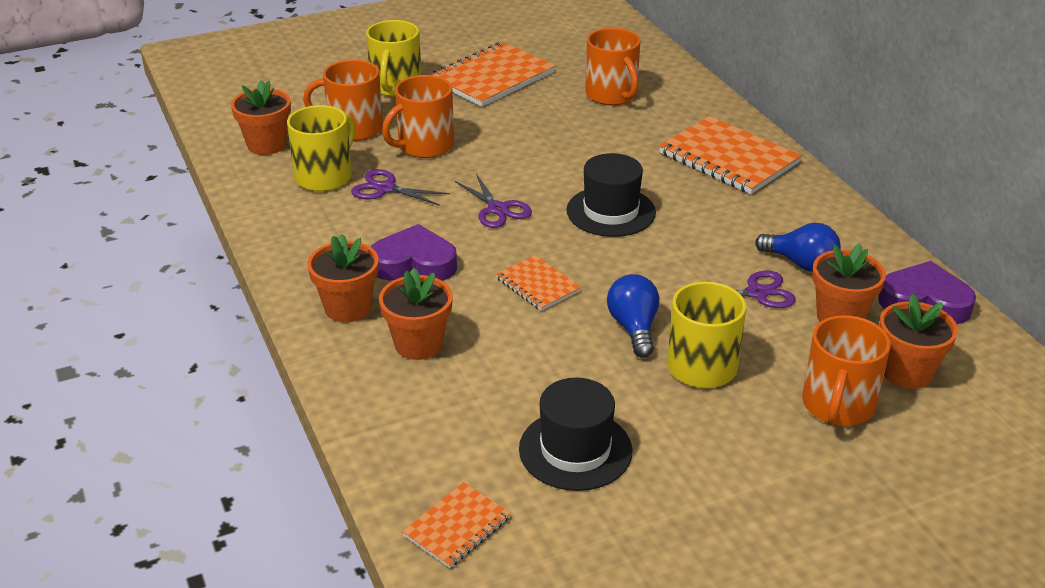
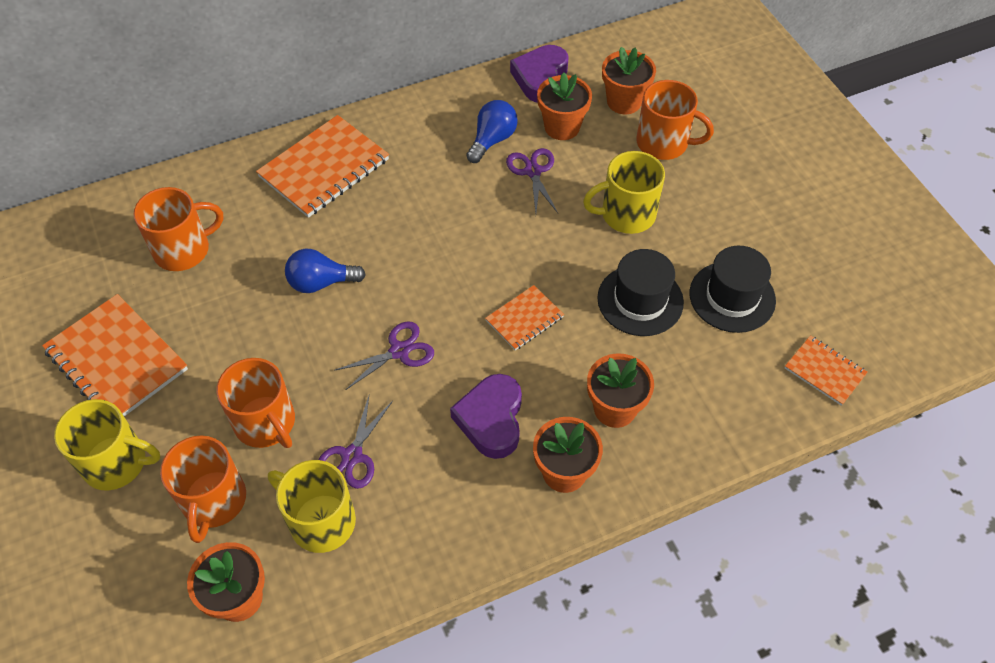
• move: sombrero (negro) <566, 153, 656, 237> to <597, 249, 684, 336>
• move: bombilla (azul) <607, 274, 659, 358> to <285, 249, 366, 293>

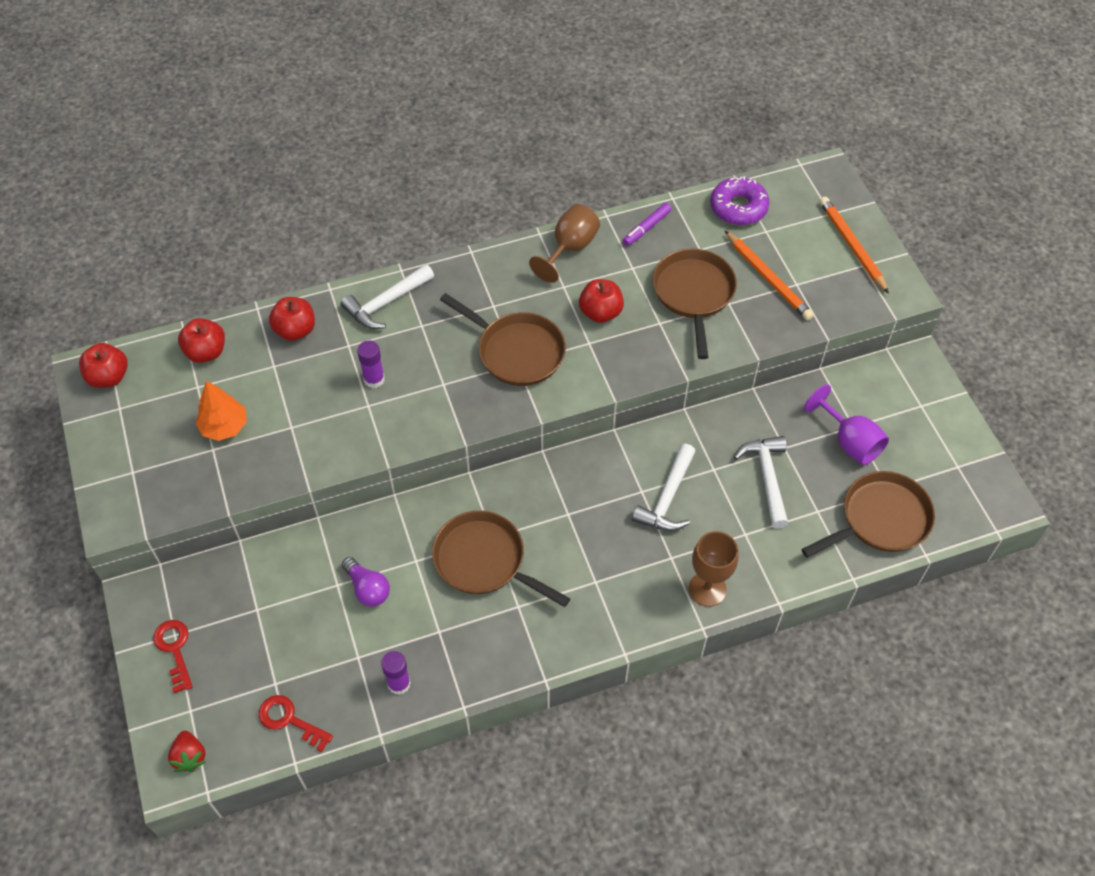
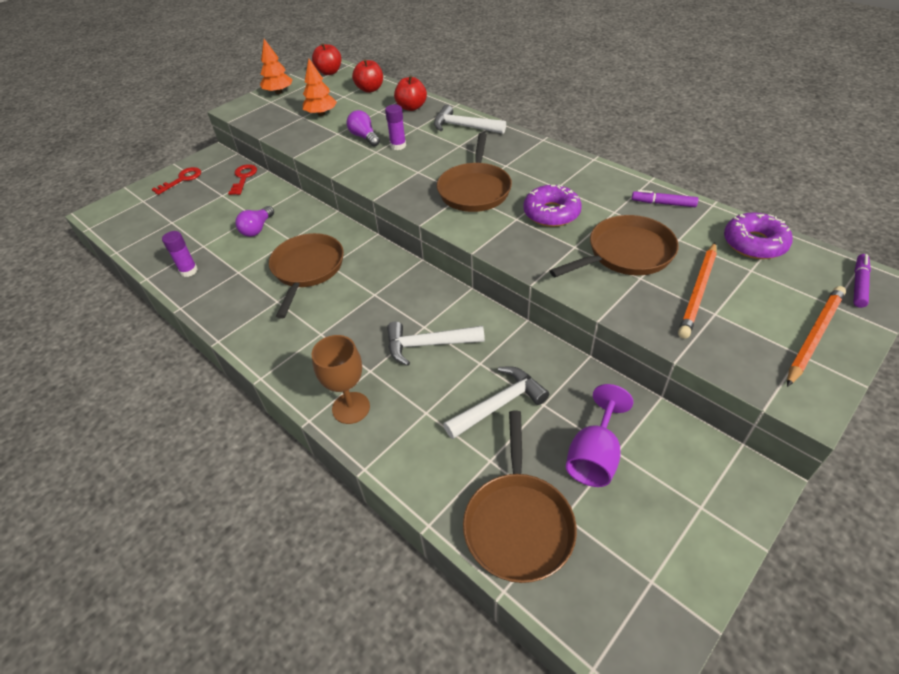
• delete: copa (marrón) <529, 204, 600, 283>
• replace: manzana (rojo) <579, 279, 624, 323> to rosquilla (morado) <523, 184, 582, 227>
• rotate: sartén (marrón) <801, 471, 935, 558> = <463, 411, 577, 583> 60 degrees clockwise
• move: llave (rojo) <259, 695, 333, 752> to <228, 164, 257, 195>
• delete: fresa (rojo) <168, 731, 206, 772>
• insert: árbol (naranja) <260, 39, 293, 94>
• insert: bombilla (morado) <347, 110, 380, 147>
• insert: rotulador (morado) <853, 254, 871, 308>

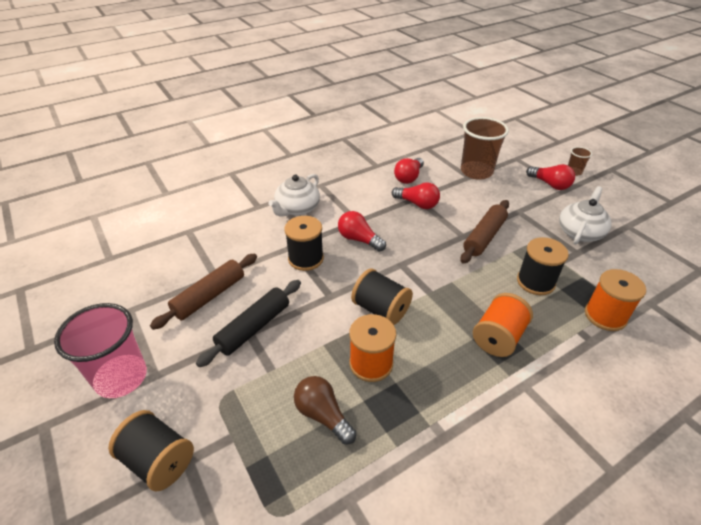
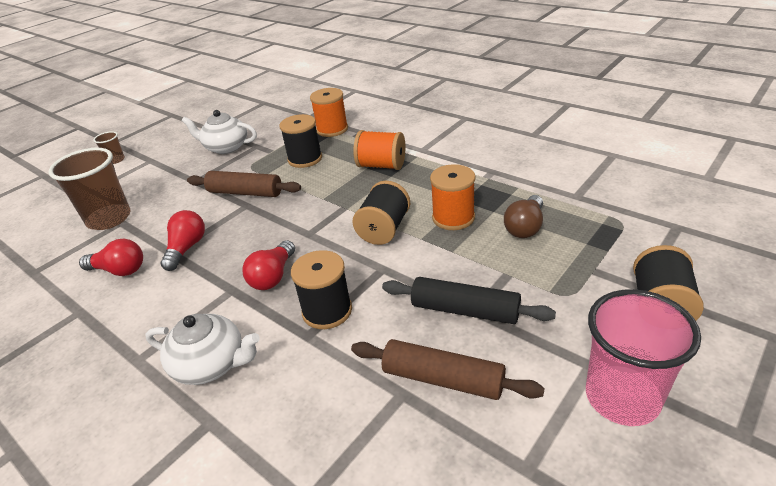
• delete: bombilla (rojo) <526, 164, 575, 190>

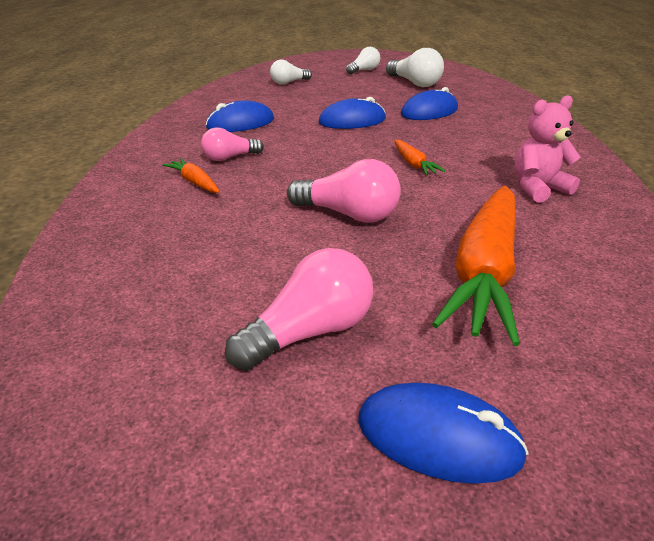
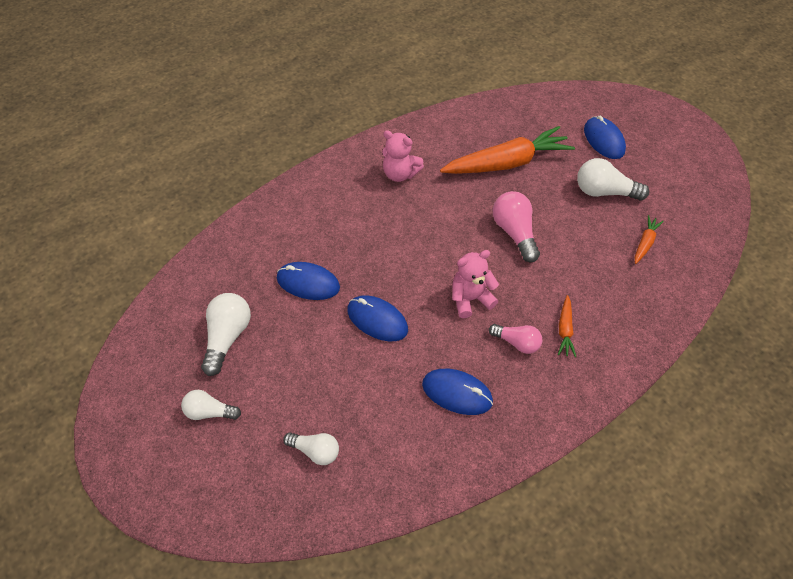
• move: zanahoria (naranja) <394, 140, 445, 175> to <635, 215, 664, 264>
• recolor: bombilla (rosa) <225, 248, 373, 371> to bombilla (blanco) <577, 158, 649, 201>
• insert: osito (rosa) <452, 250, 499, 318>

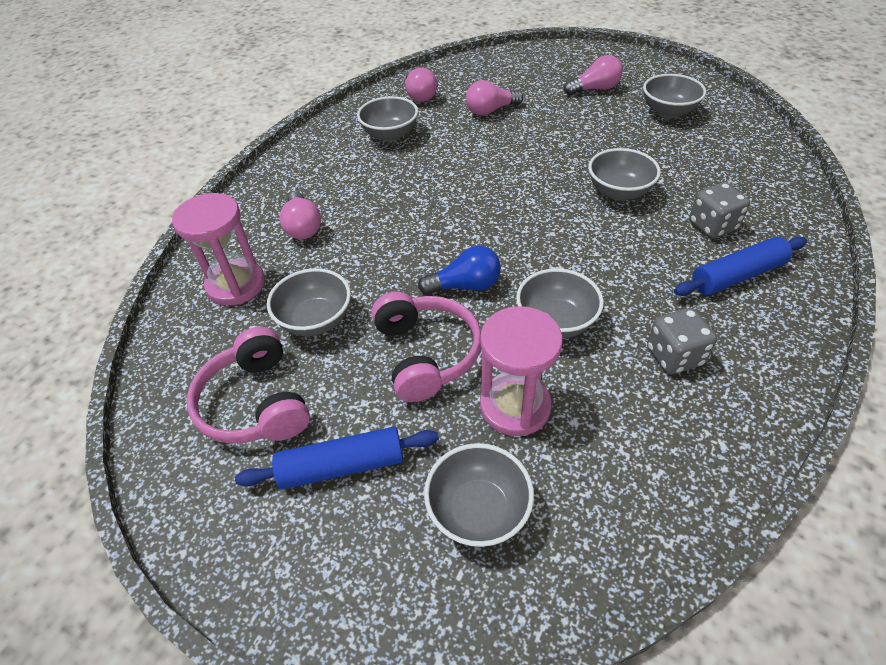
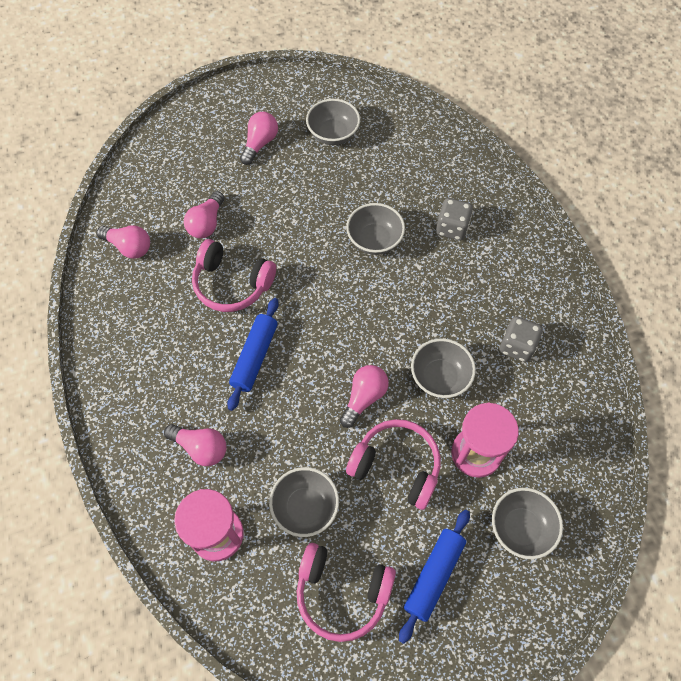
• delete: cuenco (gris) <357, 96, 418, 142>
• move: rodillo (azul) <674, 237, 807, 296> to <227, 298, 279, 411>
• recolor: bombilla (azul) <418, 246, 501, 295> to bombilla (rosa) <340, 365, 389, 428>
• insert: auriculares (rosa) <192, 239, 276, 312>

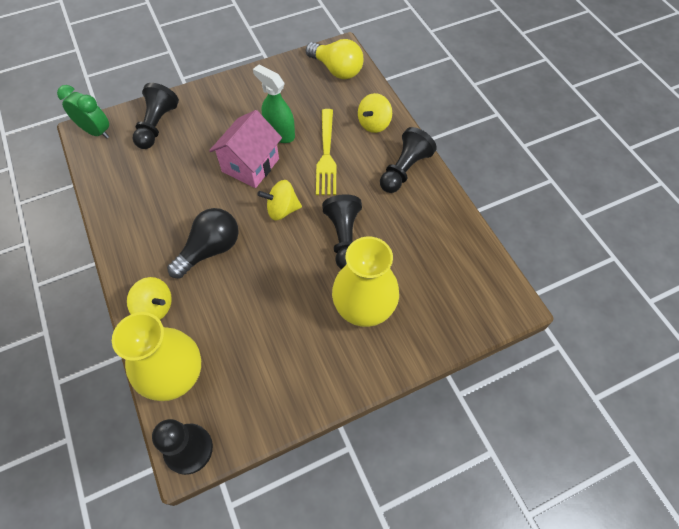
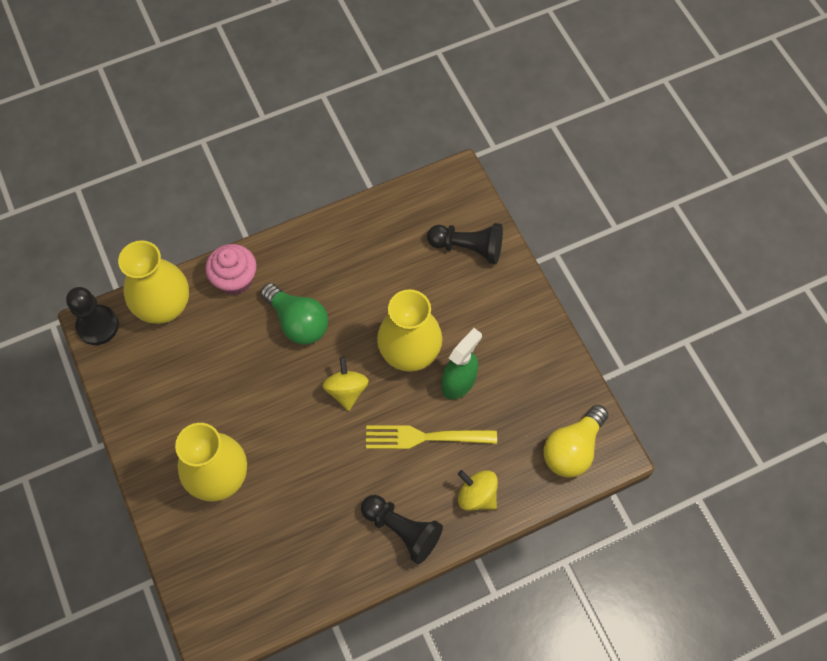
• delete: despertador (verde) <57, 85, 109, 138>
• replace: casa (rosa) <209, 110, 282, 188> to florero (amarillo) <377, 289, 442, 372>
• delete: peón (negro) <322, 194, 362, 269>
• recolor: bombilla (negro) <167, 208, 239, 279> to bombilla (verde) <261, 283, 328, 345>
• replace: peonza (amarillo) <127, 277, 172, 320> to magdalena (rosa) <205, 244, 257, 295>

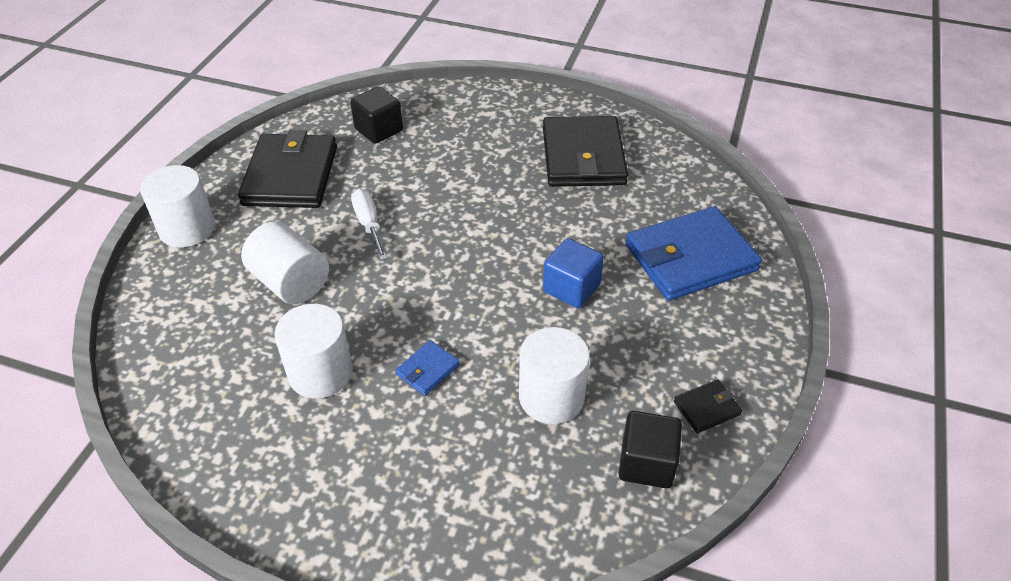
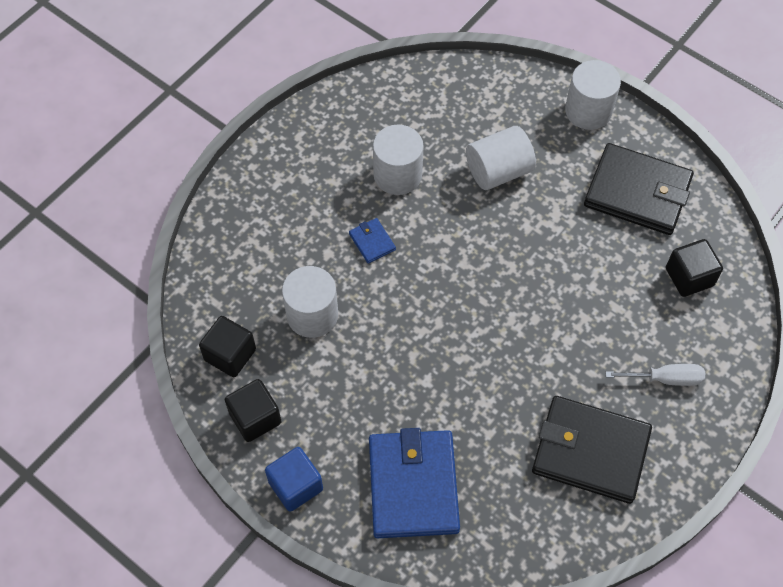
• move: destornillador (blanco) <351, 189, 387, 261> to <605, 364, 705, 386>
• move: cubo (azul) <543, 238, 604, 308> to <265, 447, 323, 512>
• replace: cartera (negro) <674, 379, 742, 433> to cubo (negro) <225, 379, 282, 442>

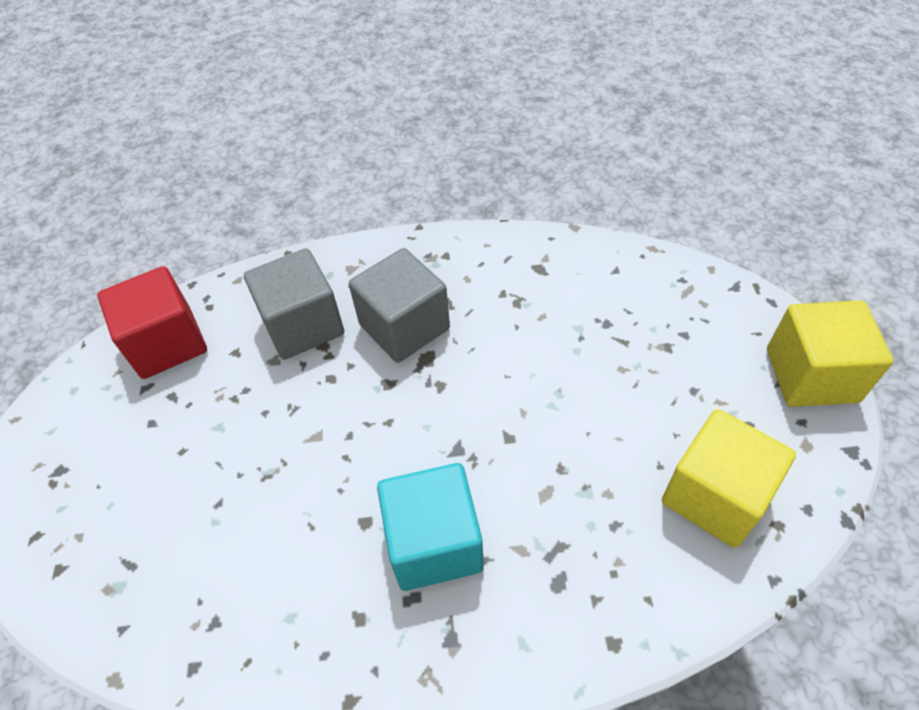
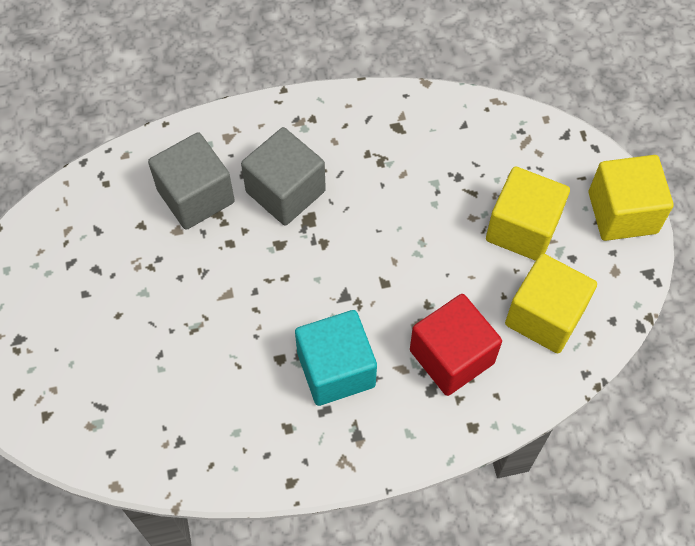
• move: cubo (rojo) <97, 266, 207, 379> to <410, 294, 502, 396>
• insert: cubo (amarillo) <486, 166, 570, 261>

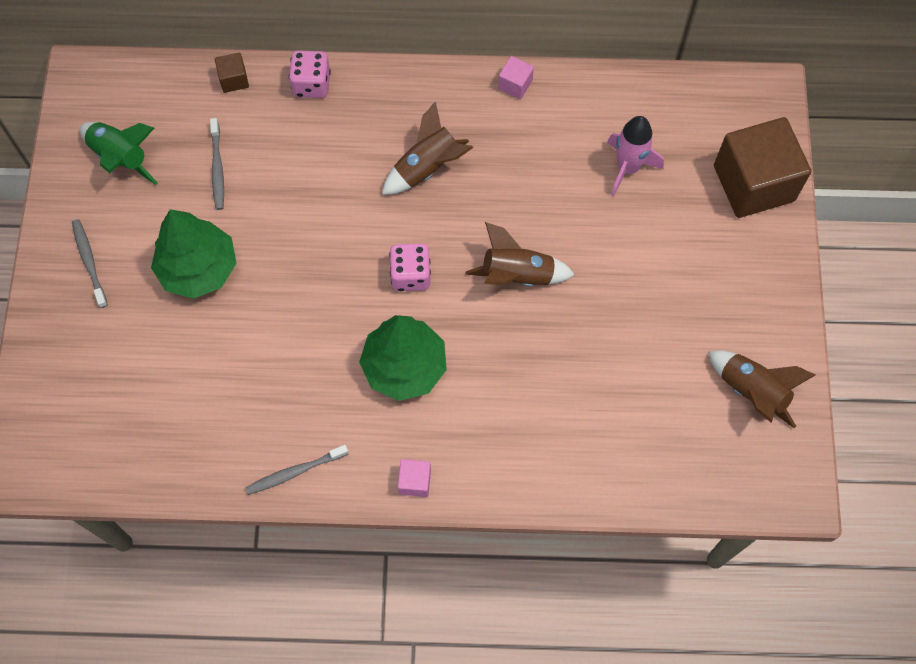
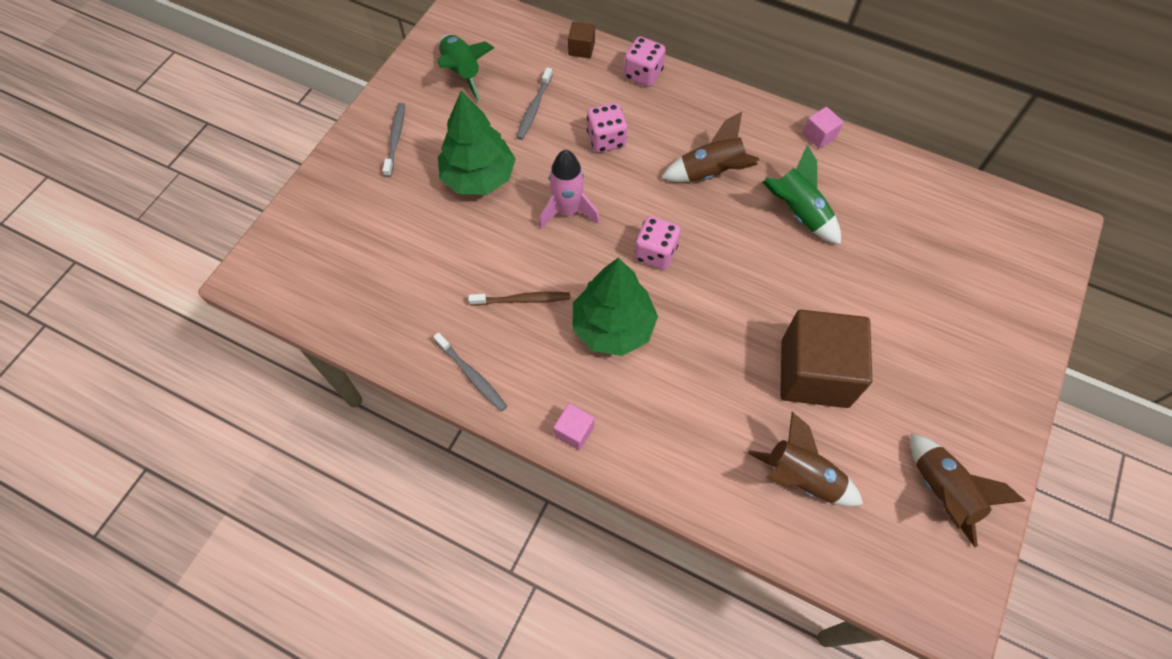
• move: cohete (rosa) <608, 116, 664, 197> to <539, 150, 600, 229>
• move: cubo (marrón) <714, 117, 811, 218> to <780, 310, 872, 408>
• move: cohete (marrón) <466, 222, 575, 286> to <748, 412, 863, 506>
• rotate: cepillo de dientes (gris) <245, 445, 349, 495> = <433, 332, 507, 412> 135 degrees counterclockwise
• insert: dado (rosa) <587, 103, 627, 153>
• insert: cohete (verde) <762, 145, 841, 245>
• insert: cepillo de dientes (marrón) <468, 292, 570, 306>

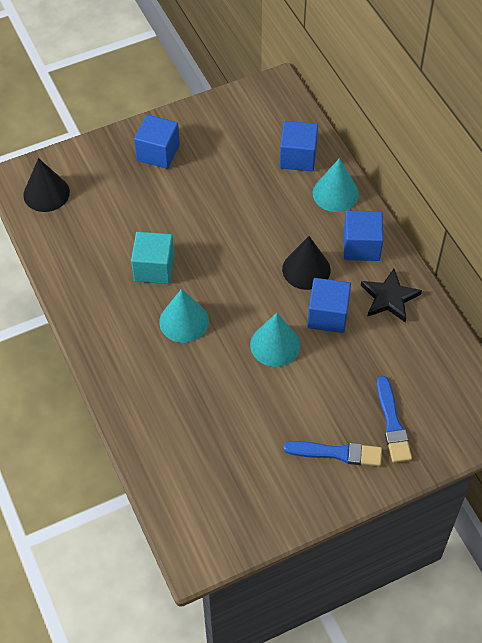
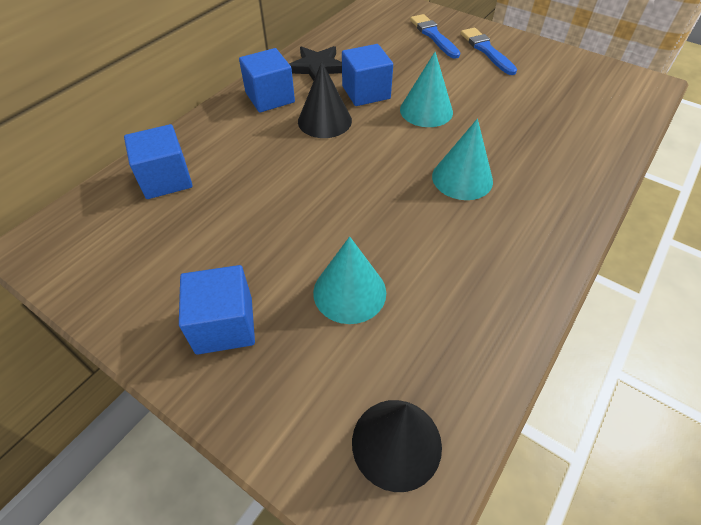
• move: cono (turquesa) <313, 158, 359, 212> to <313, 236, 386, 324>
• delete: cubo (turquesa) <131, 232, 174, 284>
• rotate: pincel (azul) <377, 376, 412, 463> = <410, 14, 460, 59> 75 degrees counterclockwise

